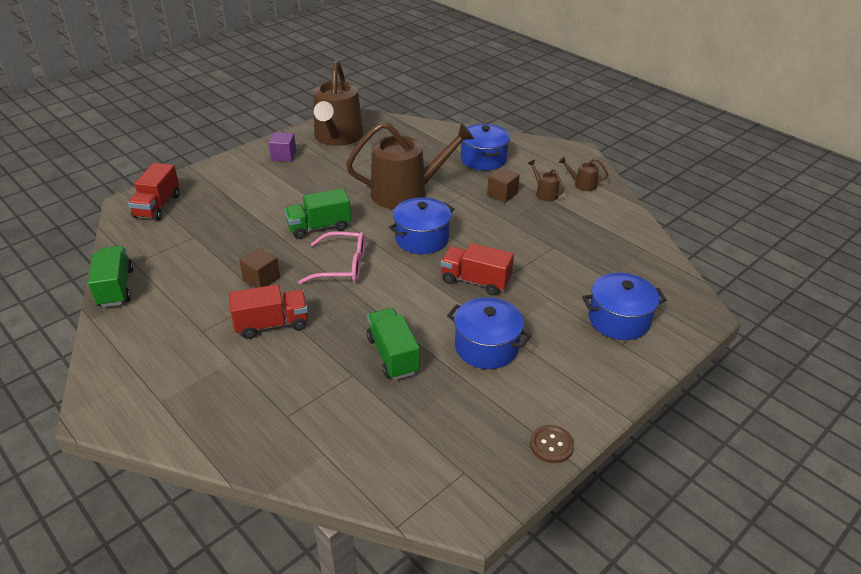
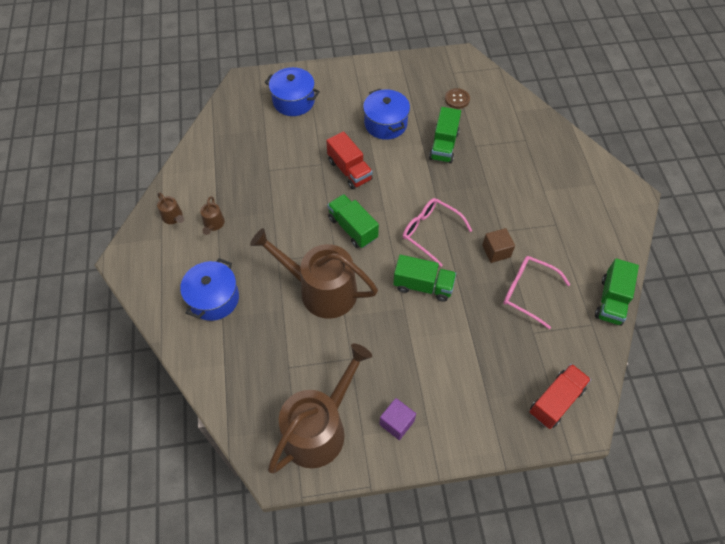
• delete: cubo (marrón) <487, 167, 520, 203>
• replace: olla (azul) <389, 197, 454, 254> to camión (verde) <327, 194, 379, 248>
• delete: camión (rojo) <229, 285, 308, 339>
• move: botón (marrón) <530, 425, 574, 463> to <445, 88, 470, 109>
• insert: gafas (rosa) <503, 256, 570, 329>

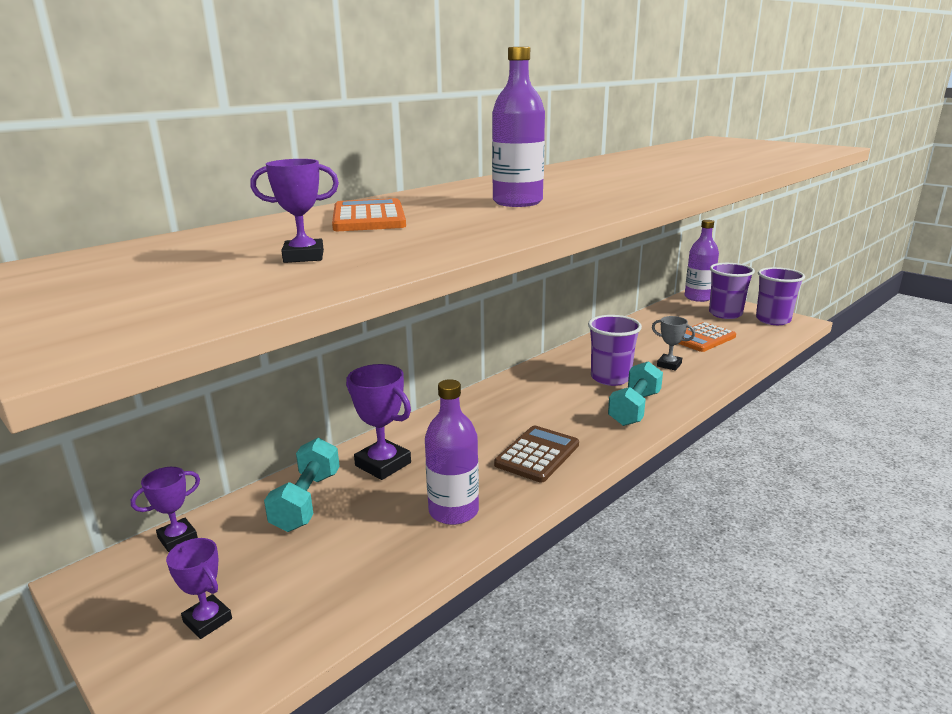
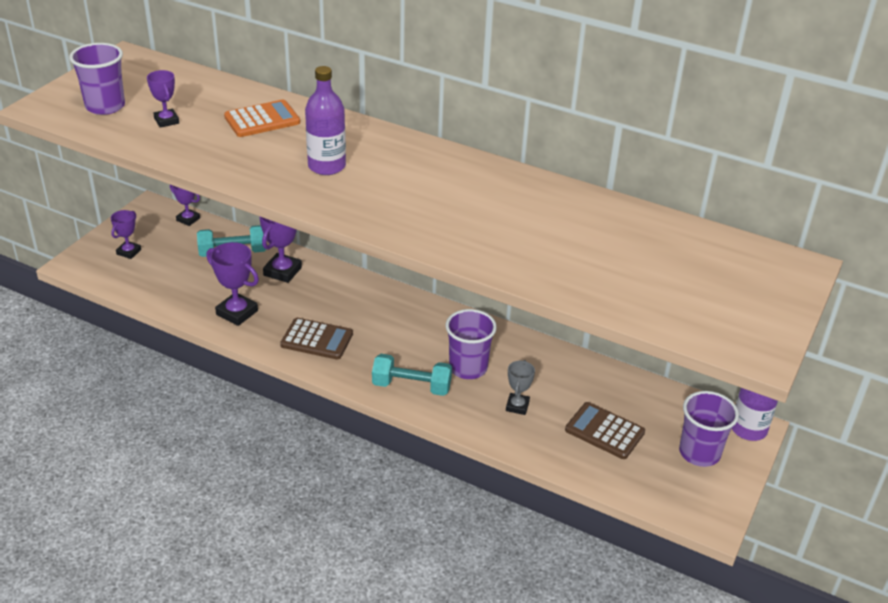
• move: vaso (morado) <756, 267, 805, 325> to <69, 43, 125, 115>
• recolor: calculadora (naranja) <678, 322, 736, 352> to calculadora (marrón) <565, 402, 645, 459>
• replace: botella (morado) <425, 379, 479, 525> to trofeo (morado) <206, 242, 259, 326>

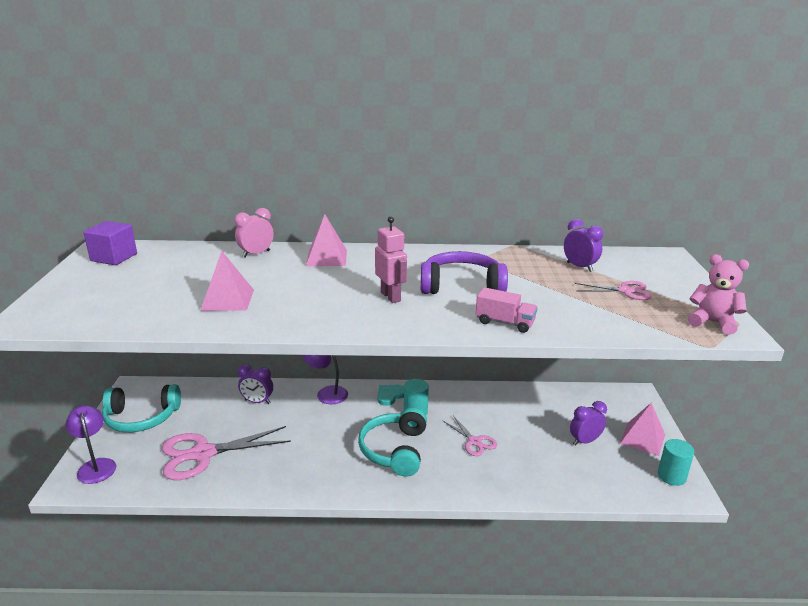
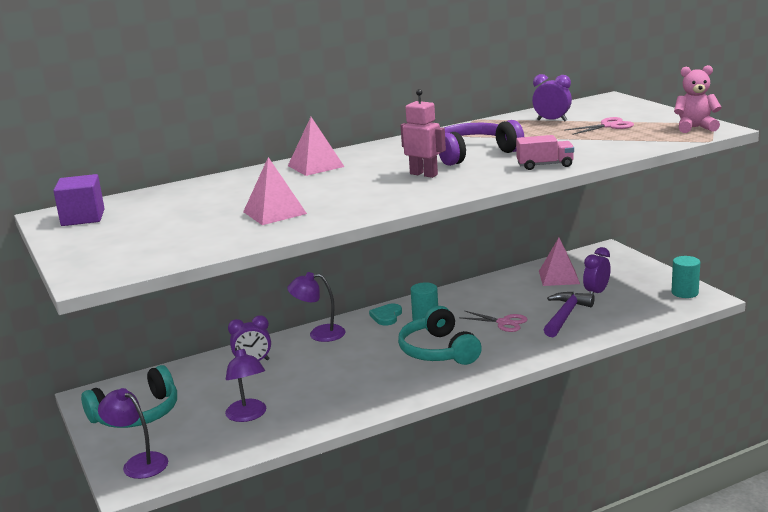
• delete: despertador (rosa) <235, 208, 274, 258>
• move: pirámide (rosa) <620, 403, 665, 456> to <539, 238, 580, 286>
• replace: tijeras (rosa) <162, 426, 291, 480> to lámpara (morado) <225, 345, 266, 422>
• insert: martillo (morado) <544, 292, 595, 337>

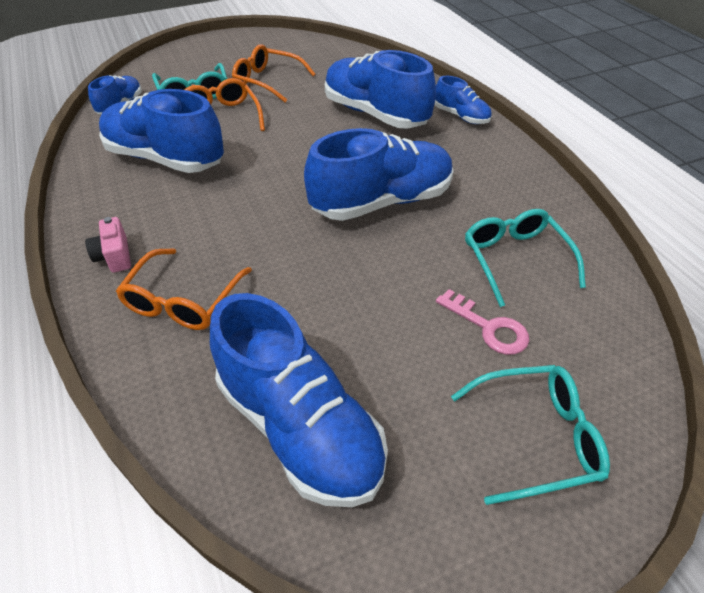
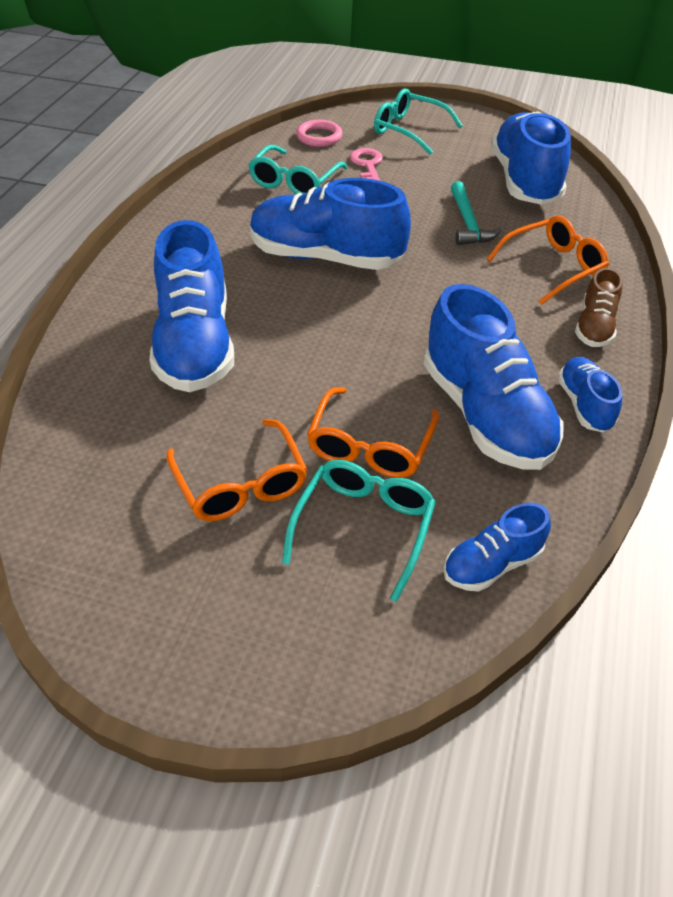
• move: zapato (azul) <435, 76, 492, 124> to <558, 357, 622, 433>
• replace: cámara (rosa) <85, 217, 131, 273> to zapato (marrón) <575, 268, 623, 347>
• insert: anillo (rosa) <296, 120, 342, 147>
• insert: martillo (turquesa) <451, 181, 502, 245>

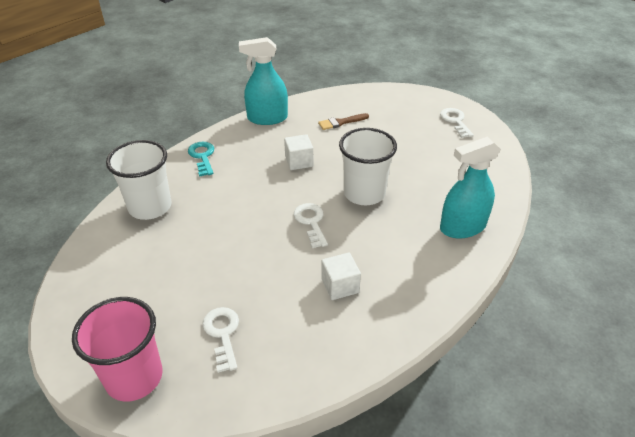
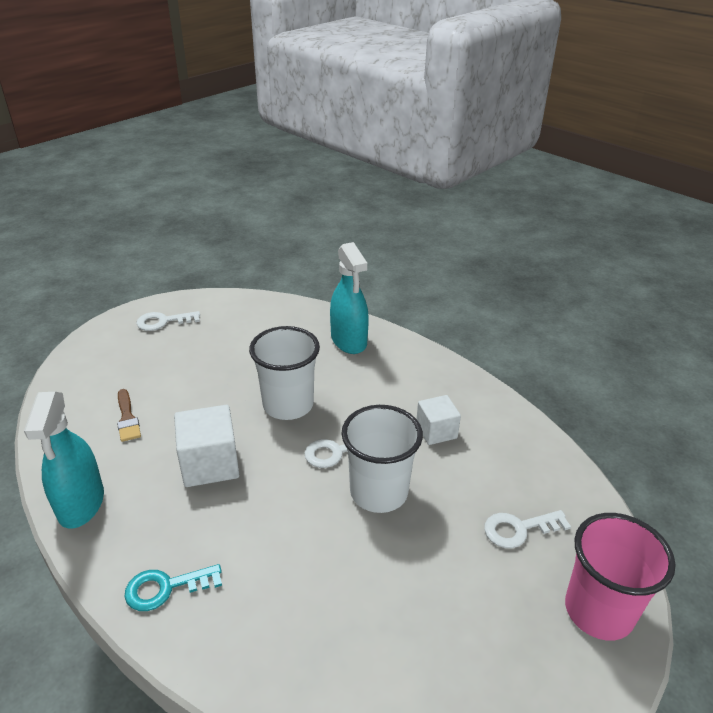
• resize: cubo (blanco) <284, 134, 313, 170> = <174, 405, 240, 487> x1.56
• move: vaso (blanco) <106, 140, 171, 220> to <341, 405, 423, 513>

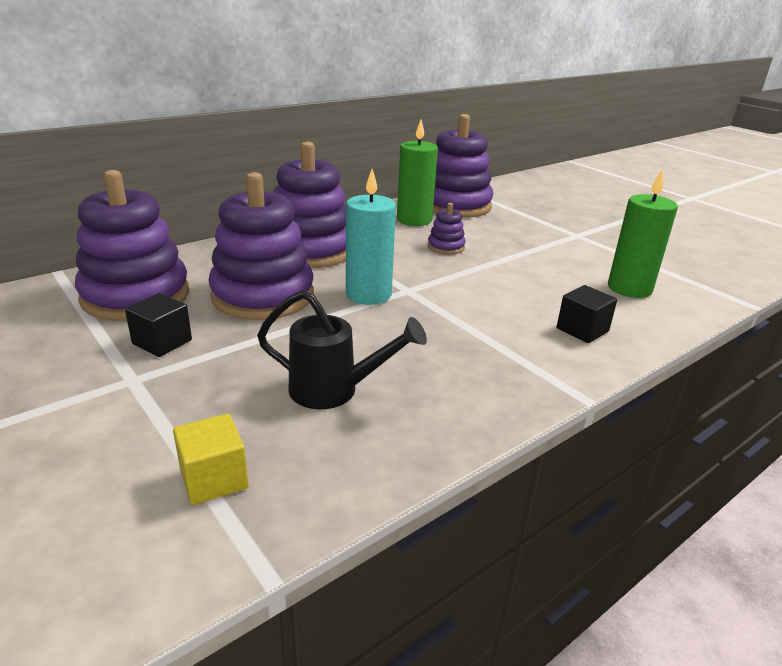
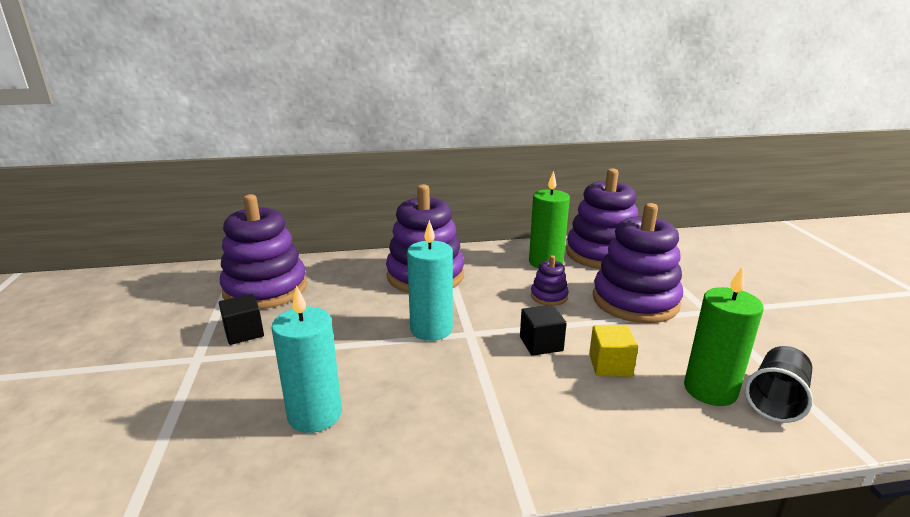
• move: juguete apilable (morado) <209, 172, 314, 320> to <593, 203, 683, 323>
• move: cubo (negro) <557, 285, 617, 343> to <520, 305, 567, 356>
• replace: regadera (negro) <257, 290, 427, 409> to vela (turquesa) <272, 286, 342, 433>
• move: cubo (amarillo) <173, 413, 248, 505> to <589, 325, 638, 377>
• insert: vaso (negro) <745, 346, 813, 423>

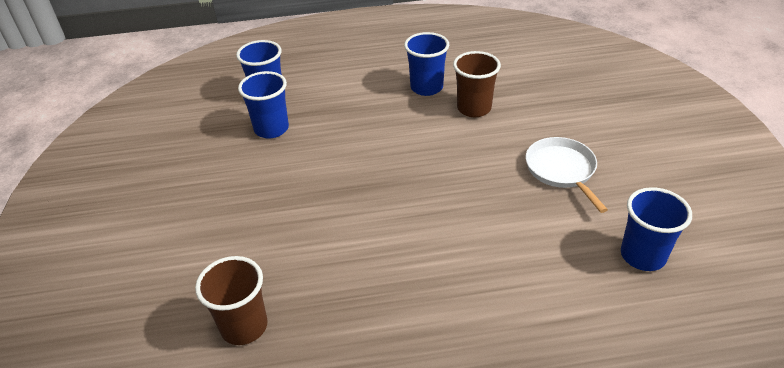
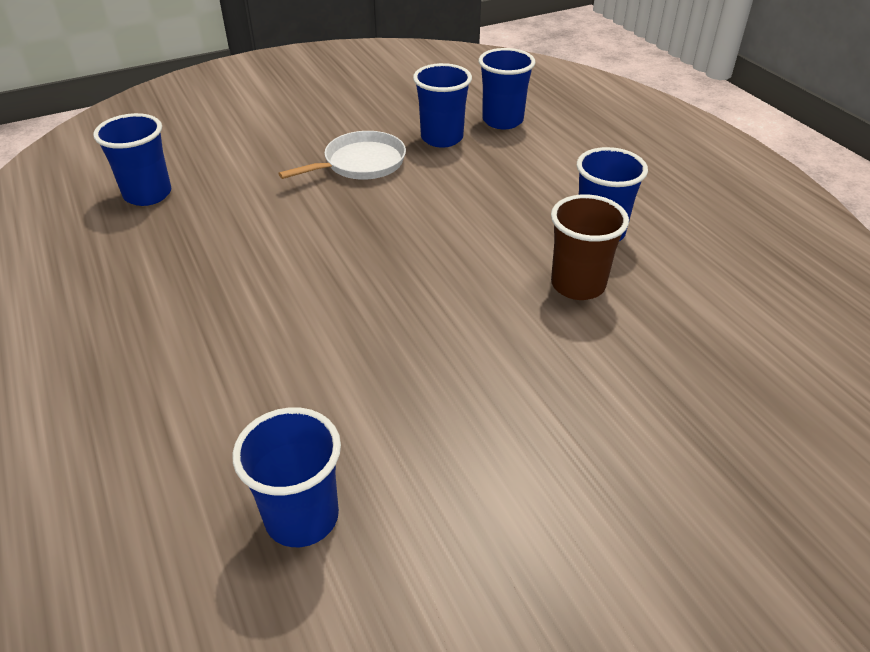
• move: sartén (blanco) <526, 137, 608, 213> to <278, 131, 406, 180>
• recolor: vaso (marrón) <195, 256, 268, 345> to vaso (azul) <93, 113, 171, 206>

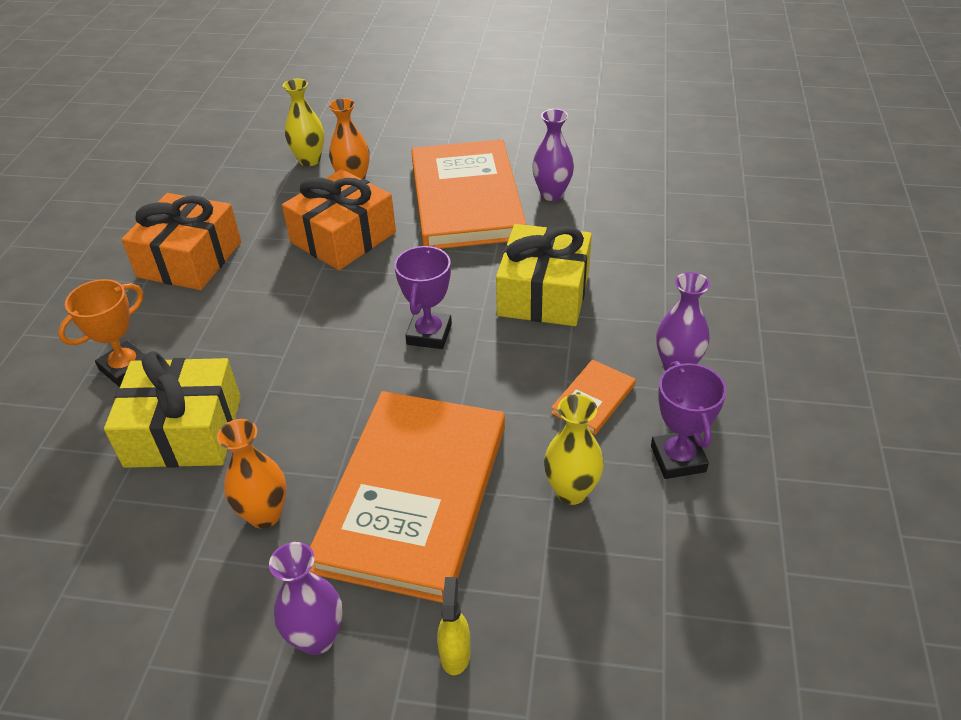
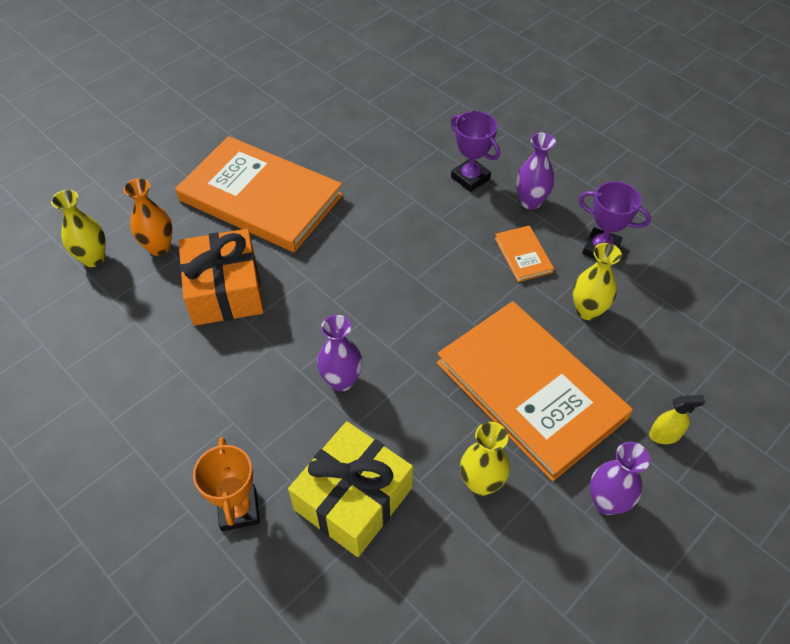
• move: florero (morado) <532, 109, 574, 201> to <317, 315, 363, 391>
• delete: regalo (naranja) <121, 193, 241, 290>
• delete: regalo (amarillo) <496, 224, 592, 326>
• move: trofeo (morado) <394, 245, 452, 349> to <451, 111, 500, 192>
• recolor: florero (naranja) <217, 419, 287, 529> to florero (amarillo) <460, 422, 510, 496>
• rotate: pulverizador (amarillo) <437, 577, 471, 675> = <649, 395, 706, 444> 135 degrees clockwise

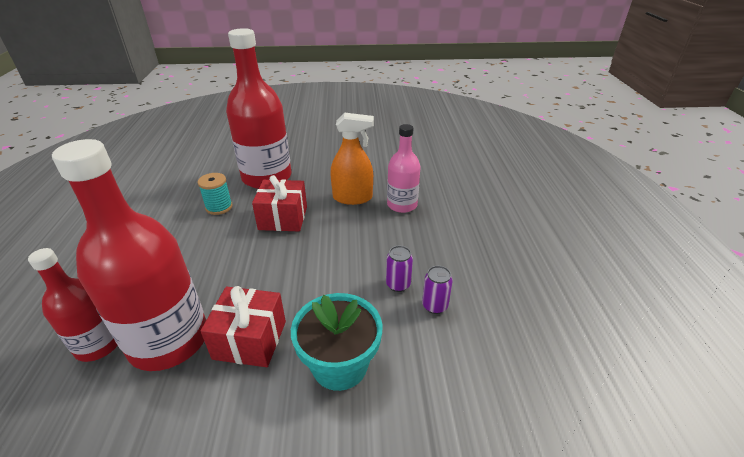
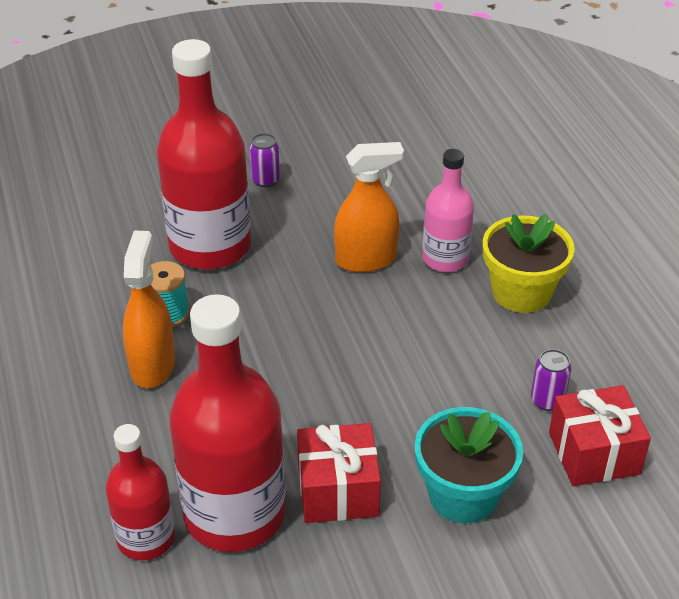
• move: regalo (rojo) <252, 175, 307, 231> to <549, 385, 651, 486>
• move: lata (morado) <386, 246, 413, 292> to <250, 133, 280, 187>
• insert: maceta (amarillo) <483, 214, 575, 313>
• insert: pulverizador (naranja) <123, 230, 175, 388>

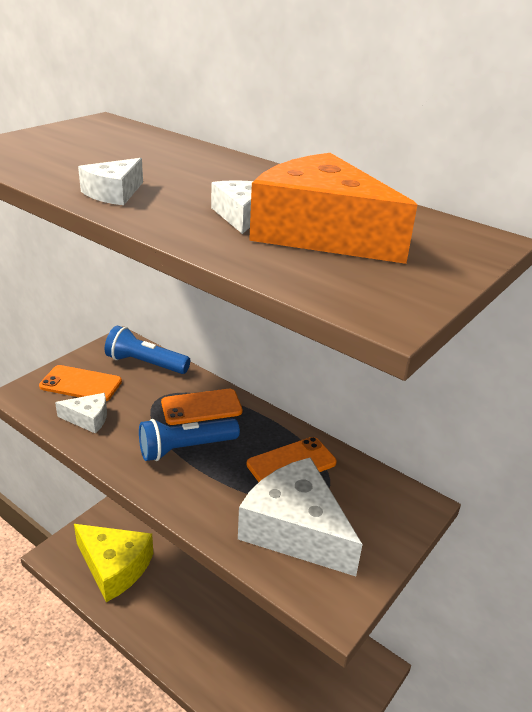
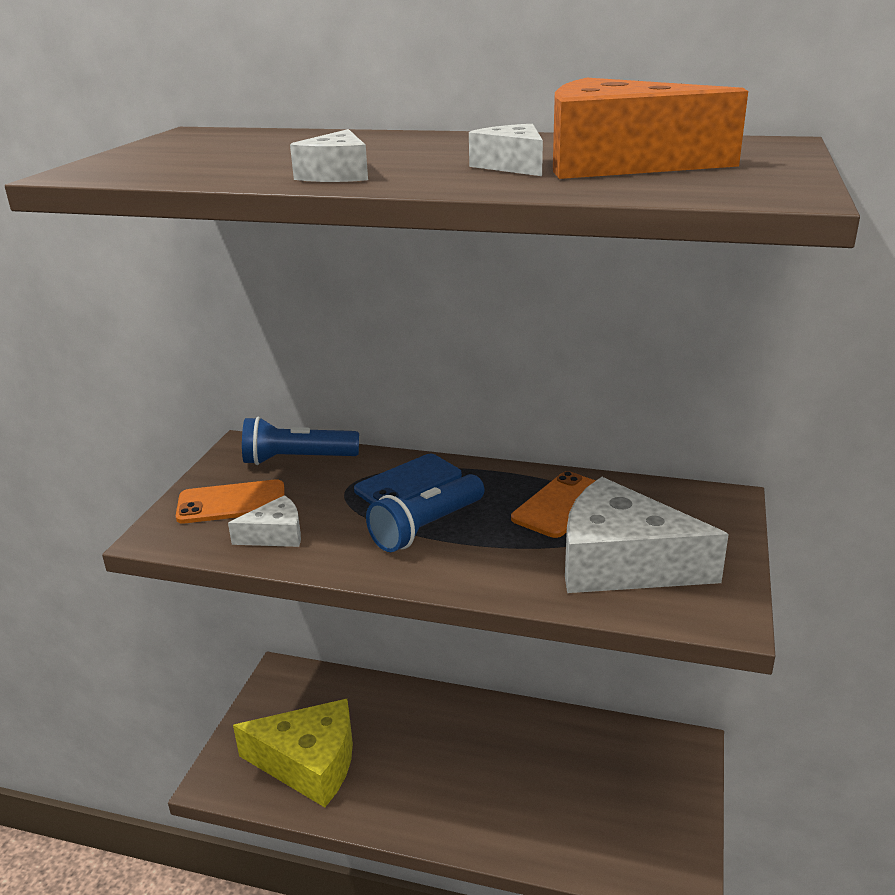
• recolor: móvil (naranja) <161, 389, 243, 425> to móvil (azul) <354, 454, 462, 504>

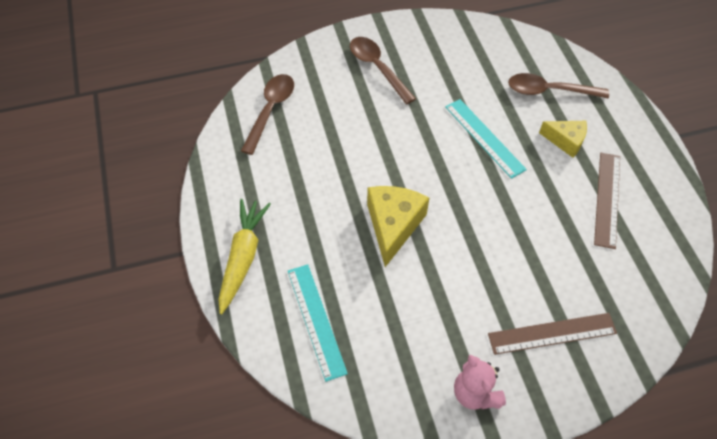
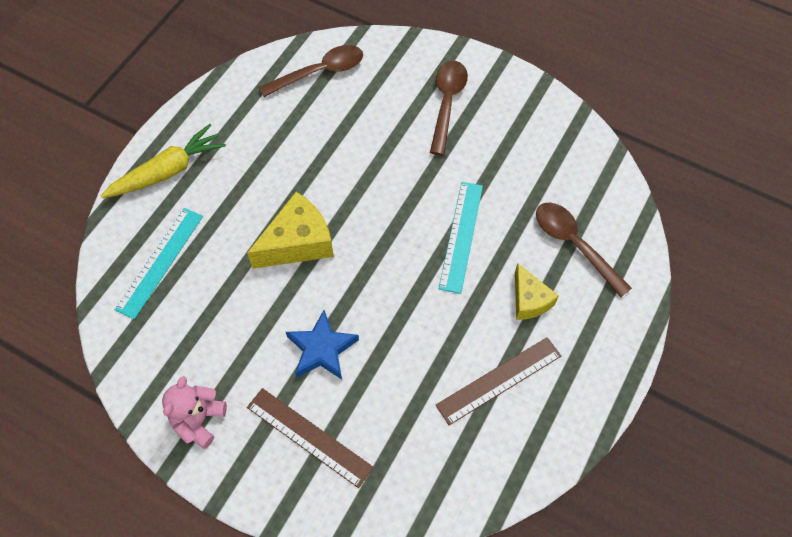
• insert: estrella (azul) <286, 310, 359, 379>

